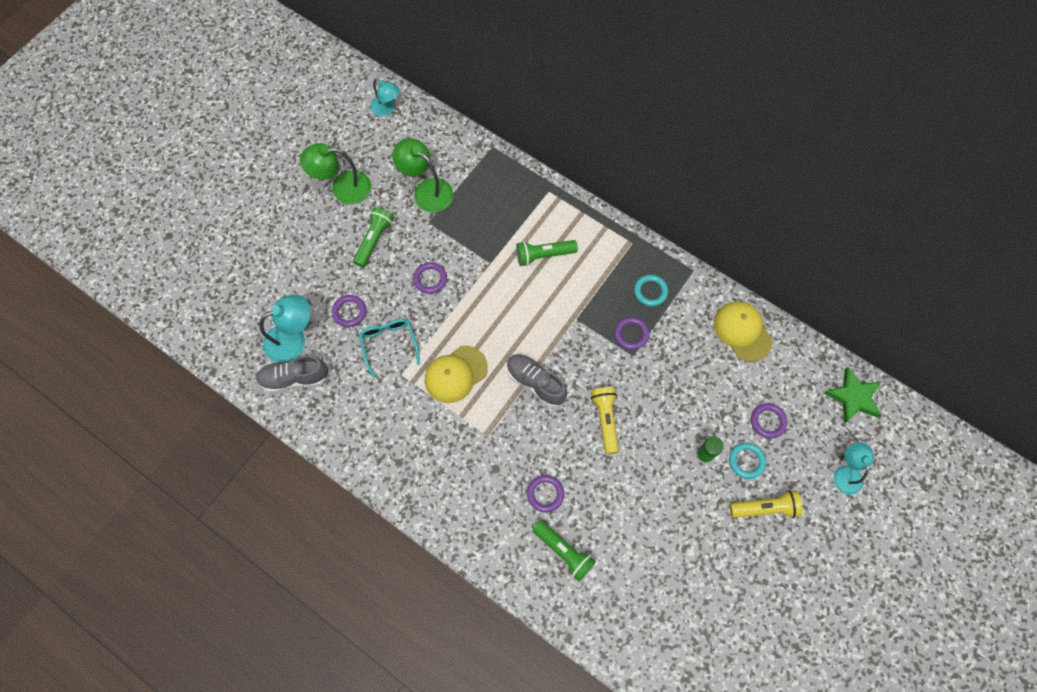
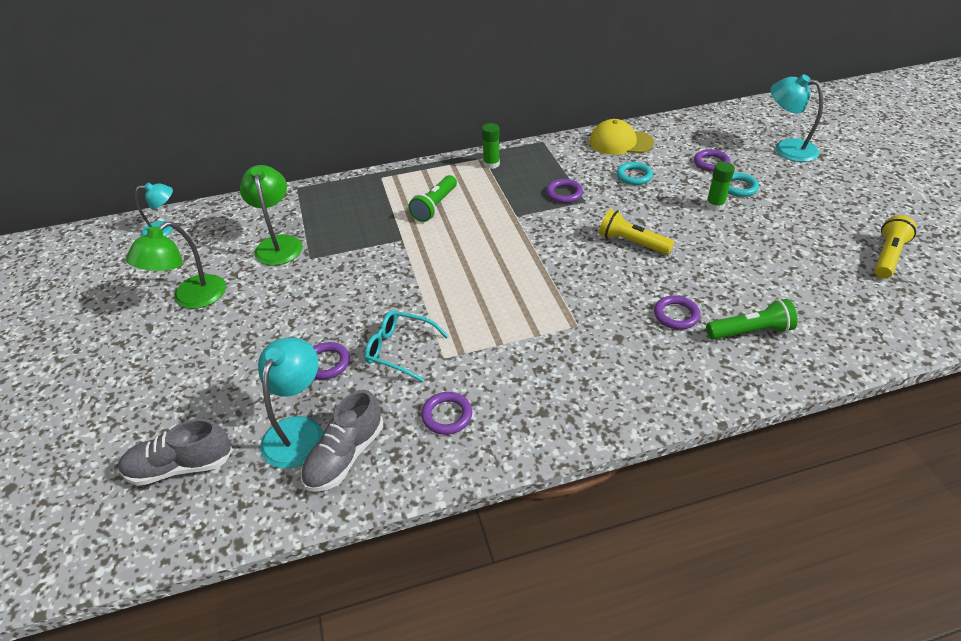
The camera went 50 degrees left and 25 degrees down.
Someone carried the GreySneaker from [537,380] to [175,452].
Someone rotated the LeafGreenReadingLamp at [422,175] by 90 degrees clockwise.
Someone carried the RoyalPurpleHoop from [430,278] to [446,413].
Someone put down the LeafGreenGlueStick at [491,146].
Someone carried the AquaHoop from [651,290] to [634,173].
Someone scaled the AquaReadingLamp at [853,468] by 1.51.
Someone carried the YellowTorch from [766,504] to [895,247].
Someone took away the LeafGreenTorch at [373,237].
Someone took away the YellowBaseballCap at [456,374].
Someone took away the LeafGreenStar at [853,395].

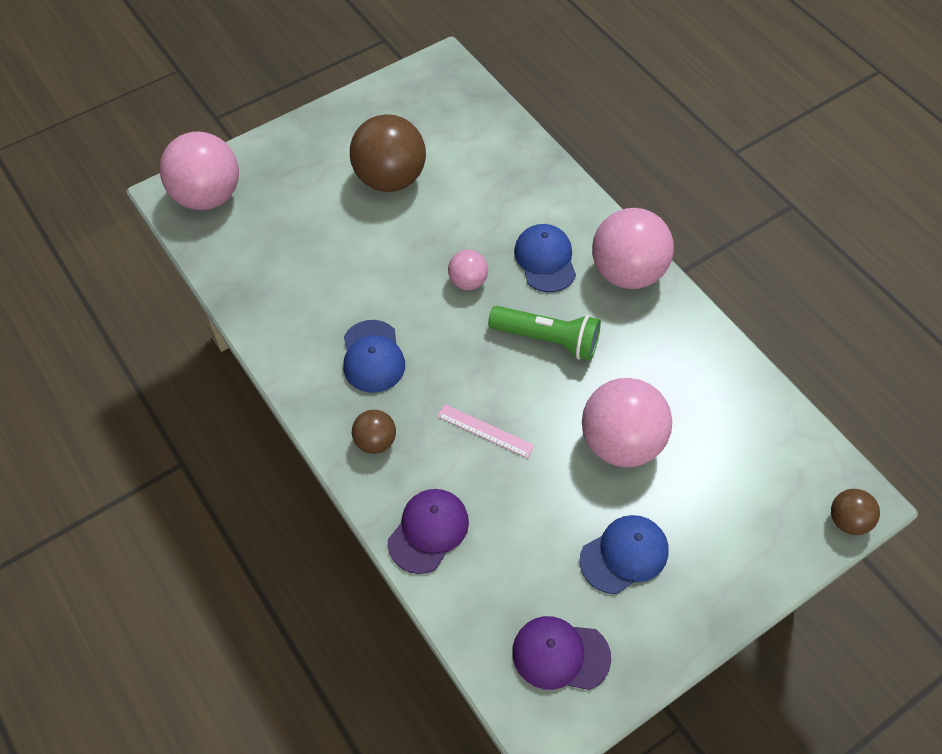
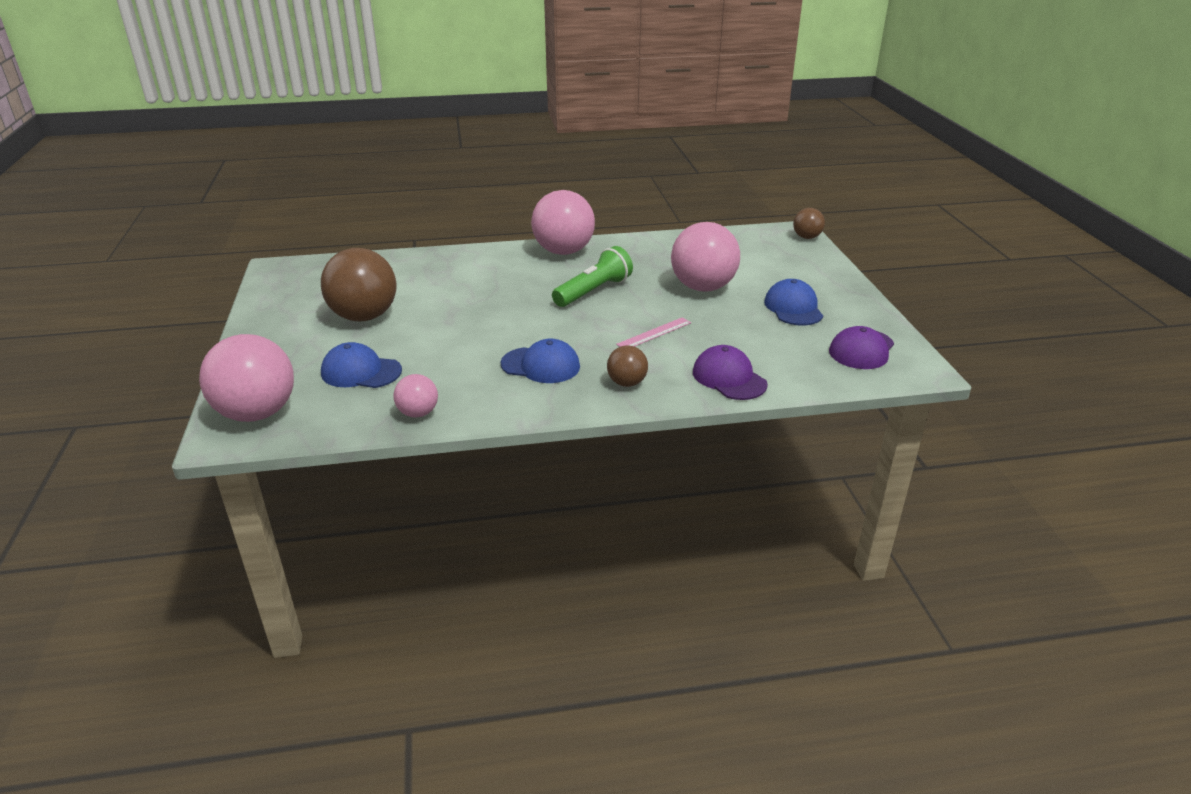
The camera went 65 degrees left and 25 degrees down.
Someone carried the BlueBaseballCap from [545,258] to [361,365].
Someone carried the RosePinkSphere from [468,270] to [415,396].

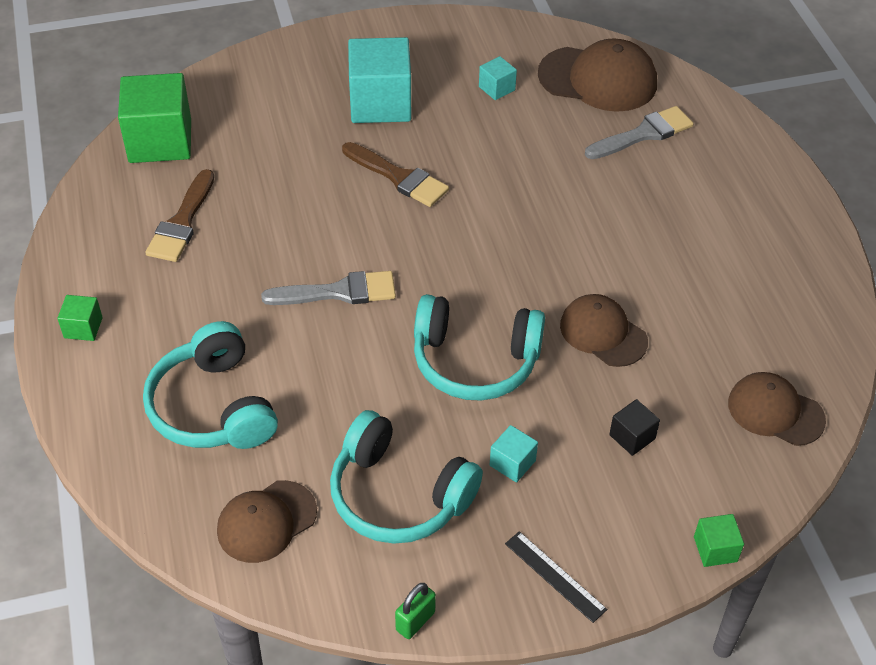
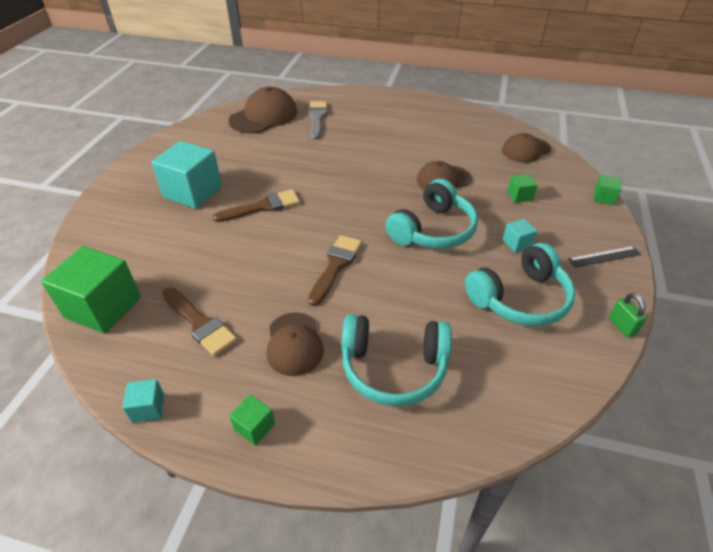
The camera went 60 degrees left and 5 degrees down.
Someone carried the AquaBlock from [498,78] to [143,401].
Someone carried the DarkBrownBaseballCap from [267,521] to [295,344].
Someone repainted the GreyPaintbrush at [328,288], which became the DarkBrownPaintbrush at [335,270].
Someone repainted the JetBlackBlock at [634,427], which became the LeafGreenBlock at [522,188].

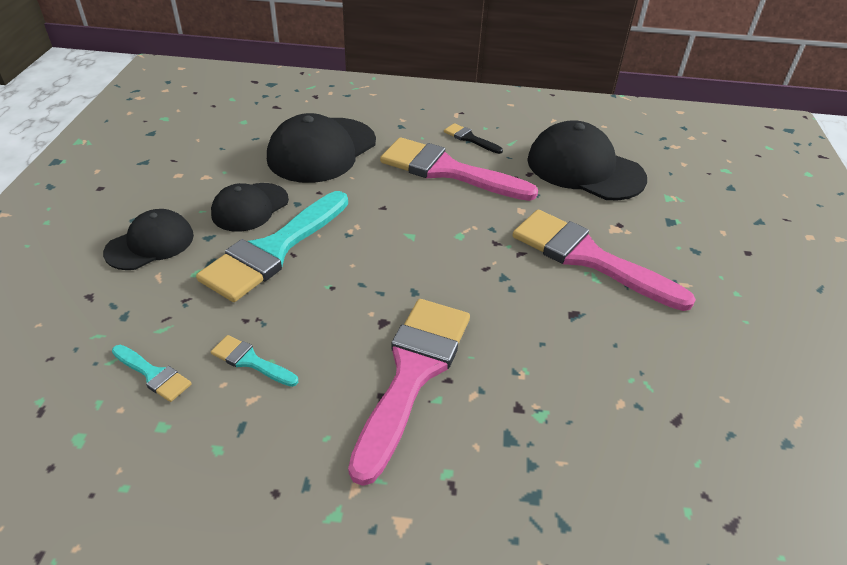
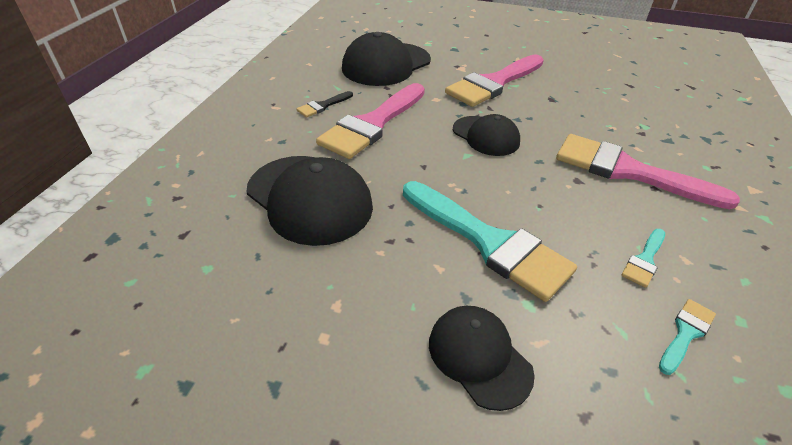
The camera went 80 degrees left and 0 degrees up.
Someone carried the JetBlackBaseballCap from [250,207] to [486,135].

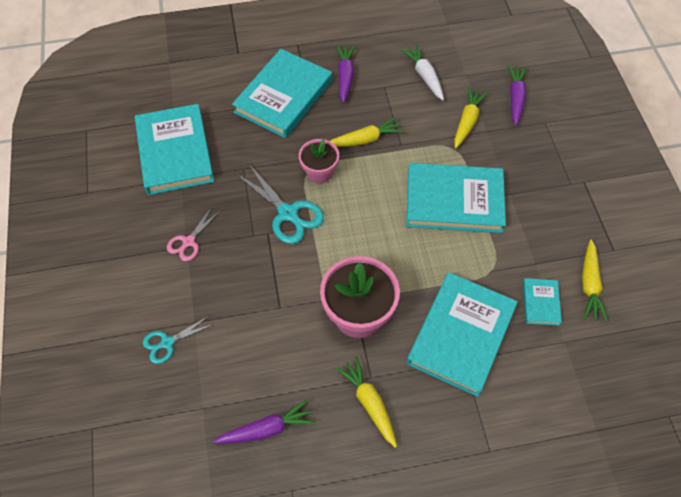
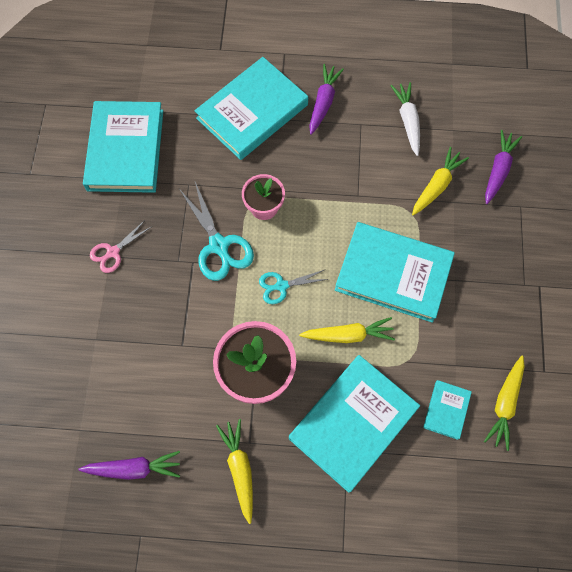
The camera went 15 degrees right and 10 degrees up.
Someone carried the AquaShears from [178,340] to [293,286].
Someone carried the YellowCarrot from [367,132] to [347,330].

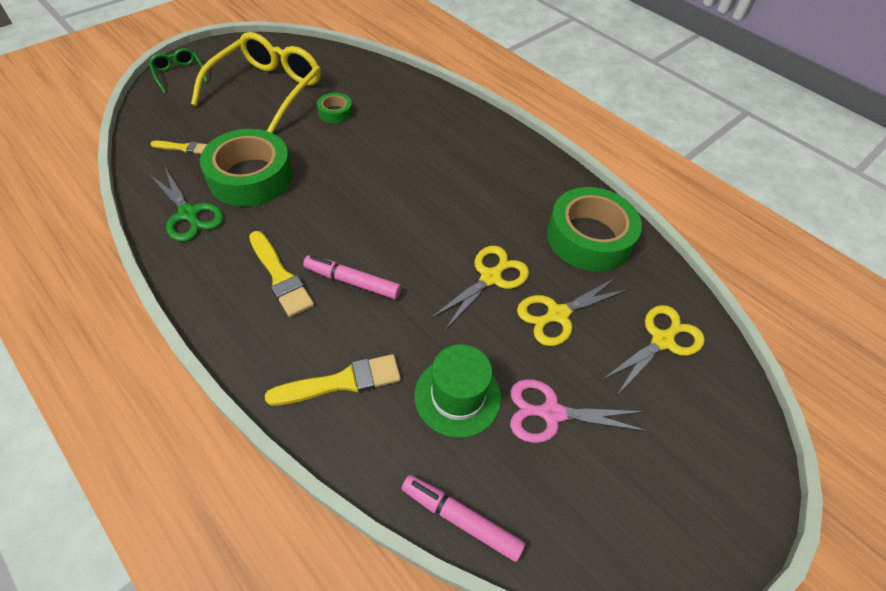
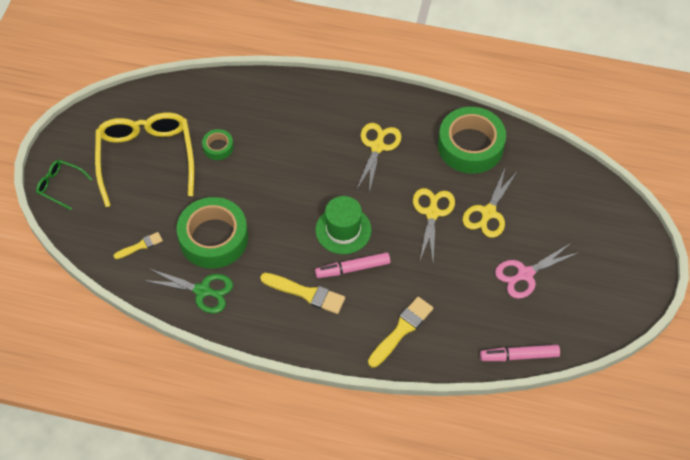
The camera went 30 degrees left and 5 degrees up.
Someone carried the LeafGreenTopHat from [458,391] to [343,225].
Someone carried the YellowShears from [653,350] to [379,158].

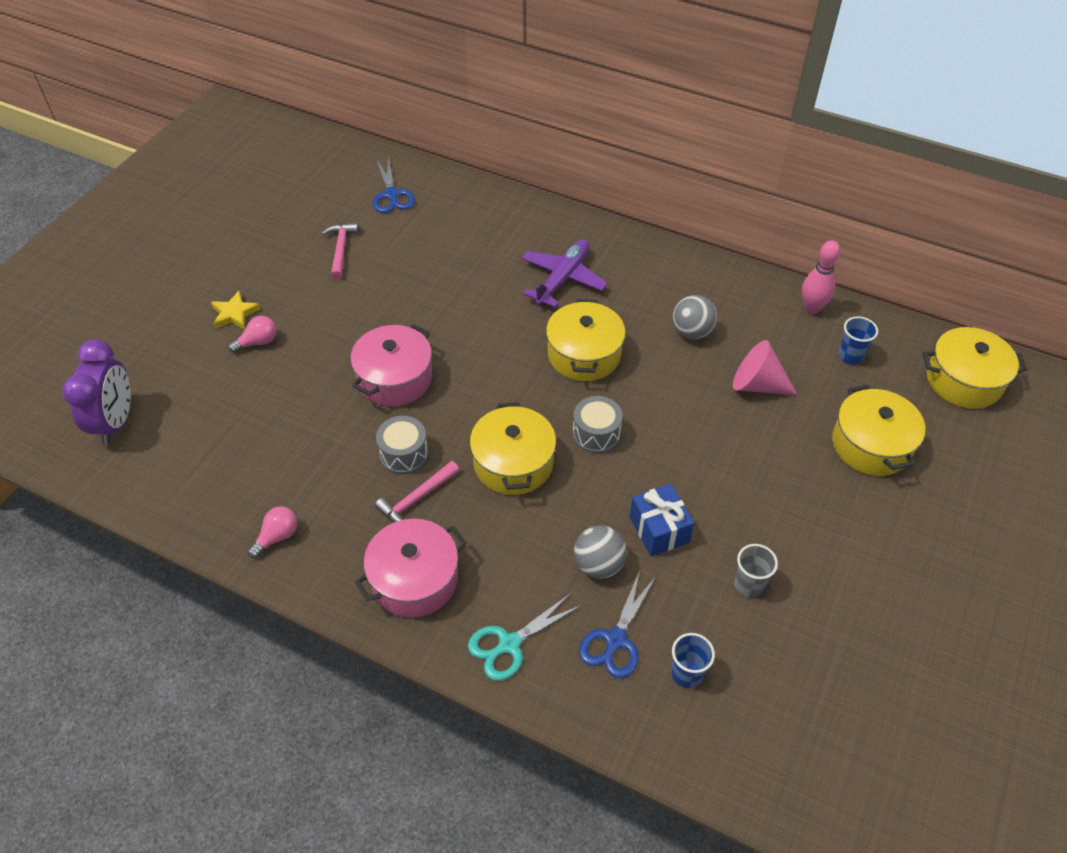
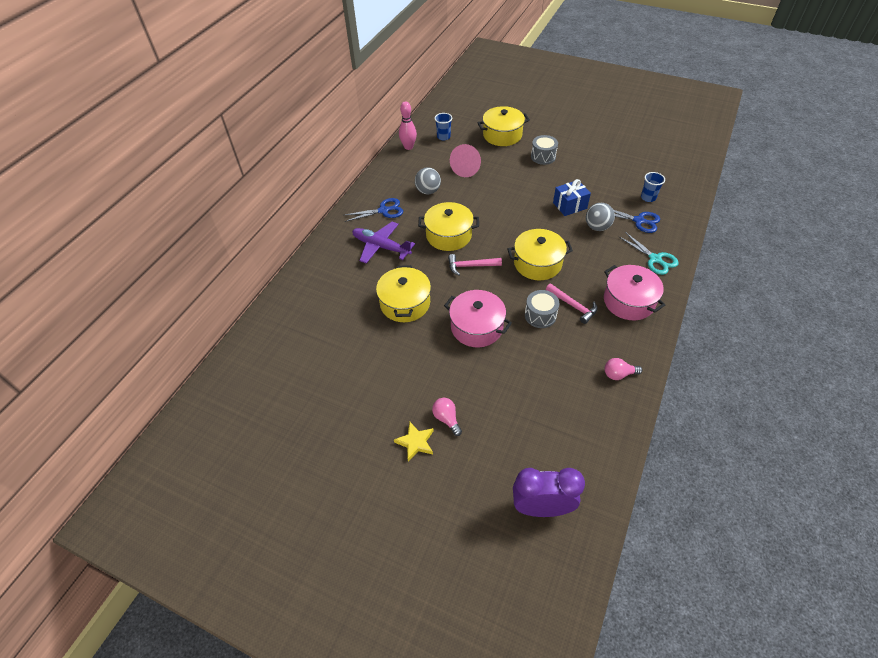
The camera went 90 degrees left and 0 degrees up.
Someone carried the BlueShears from [394,184] to [374,210].
Someone carried the YellowPot from [974,368] to [403,293].
Someone carried the RosePinkClawHammer from [340,251] to [475,264].
Someone carried the GreyToyDrum from [598,425] to [544,150].
Someone rotated the RosePinkLightbulb at [272,532] by 45 degrees counterclockwise.
Someone took away the GreyBeaker at [756,570].

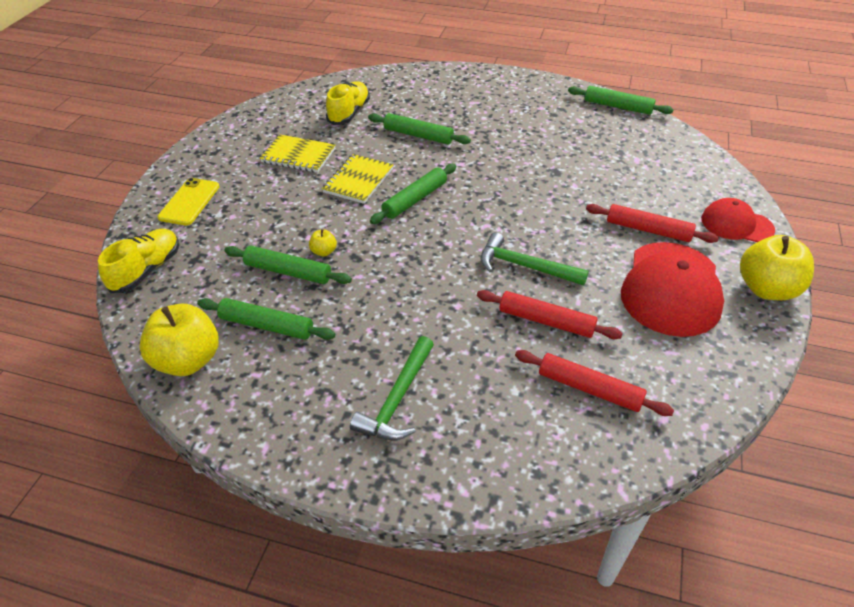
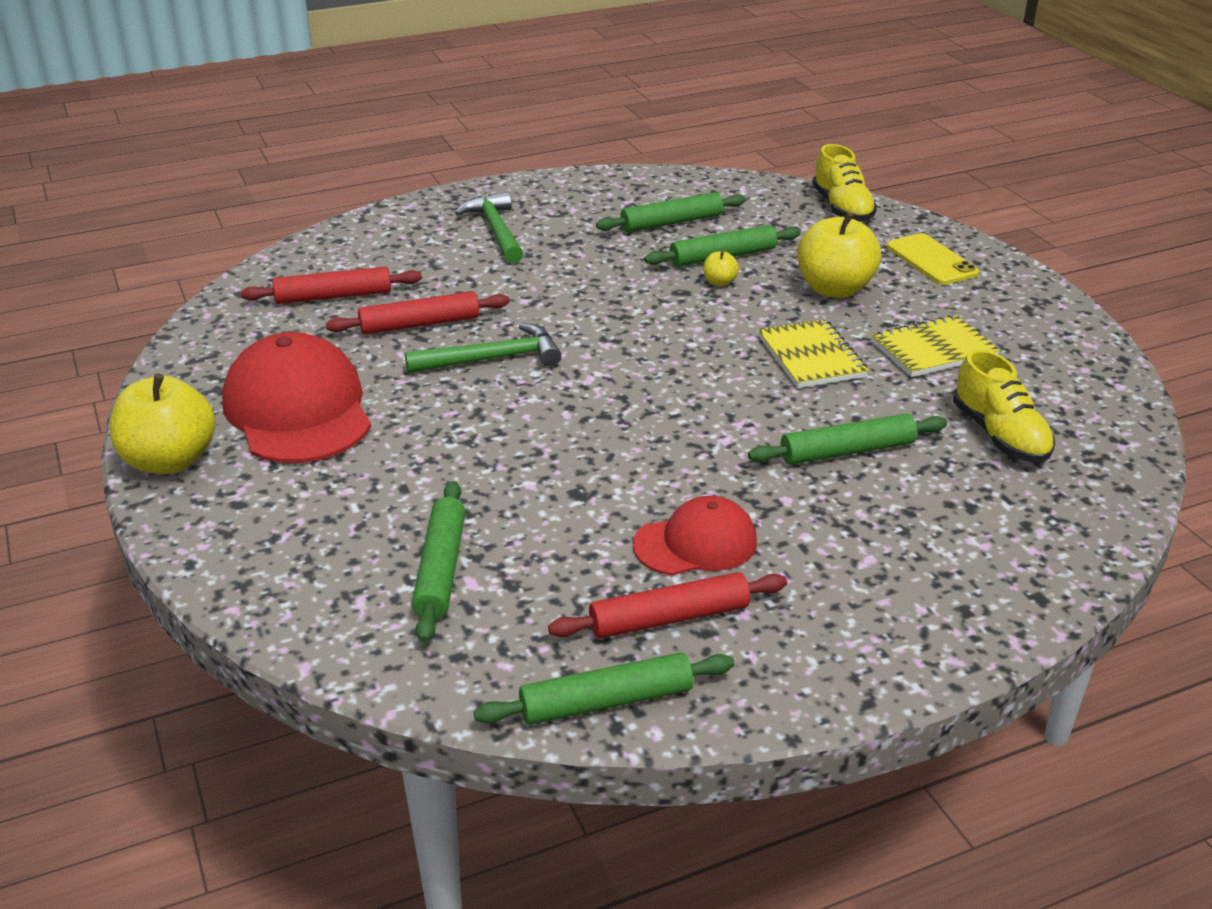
The camera went 140 degrees right and 10 degrees down.
Someone carried the LeafGreenPastryRoller from [413,194] to [439,562].
Someone carried the RedPastryRoller from [652,223] to [667,605].
Someone carried the RedBaseballCap from [738,220] to [695,535].
Someone carried the YellowAppleFruit from [179,339] to [839,255].

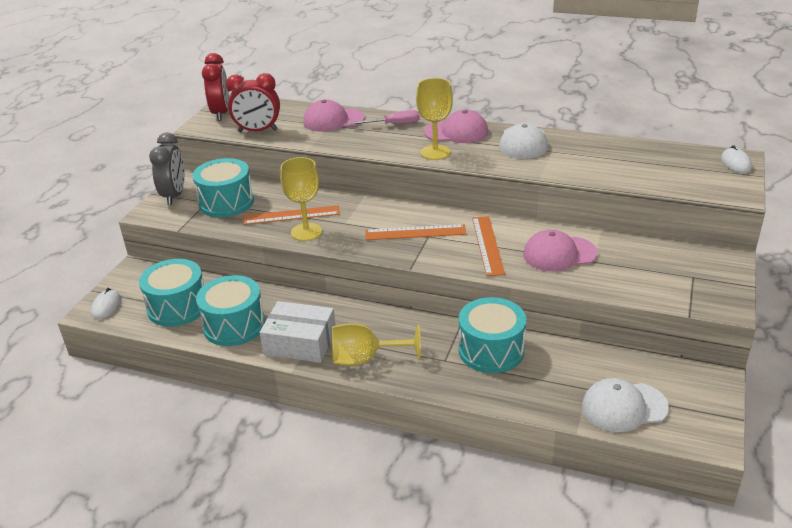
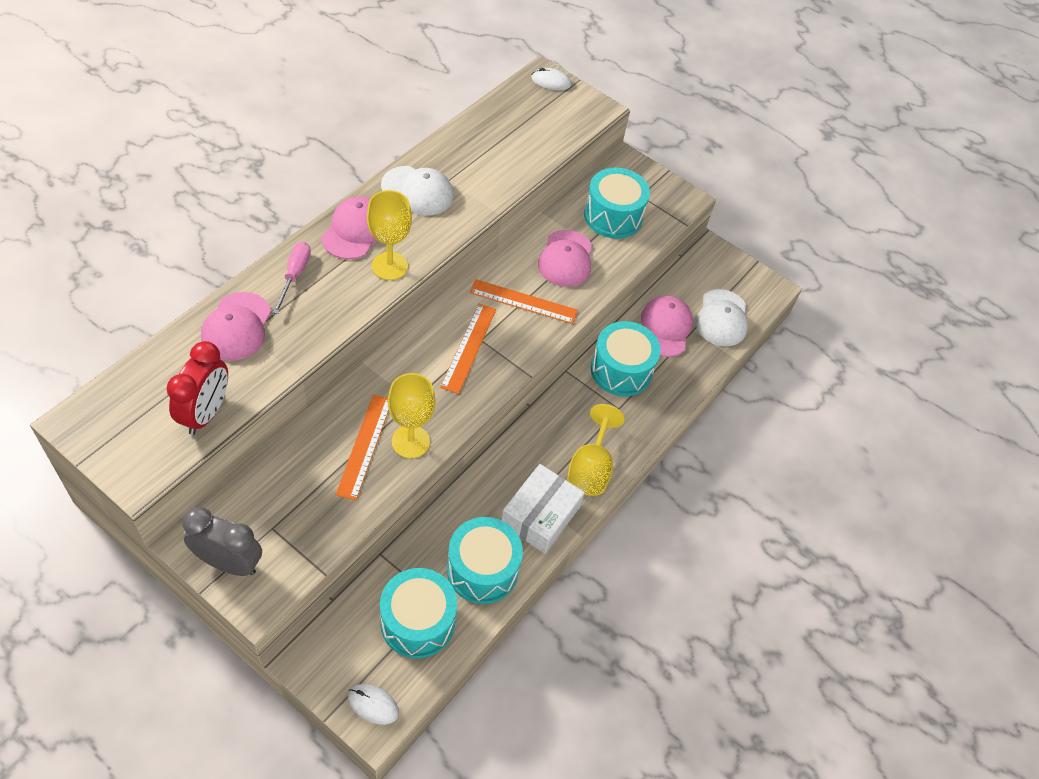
The camera went 80 degrees left and 20 degrees up.
Someone carried the AquaToyDrum from [223,187] to [617,203].
Someone put down the RosePinkBaseballCap at [667,326].
Someone took away the RedClock at [215,87].

